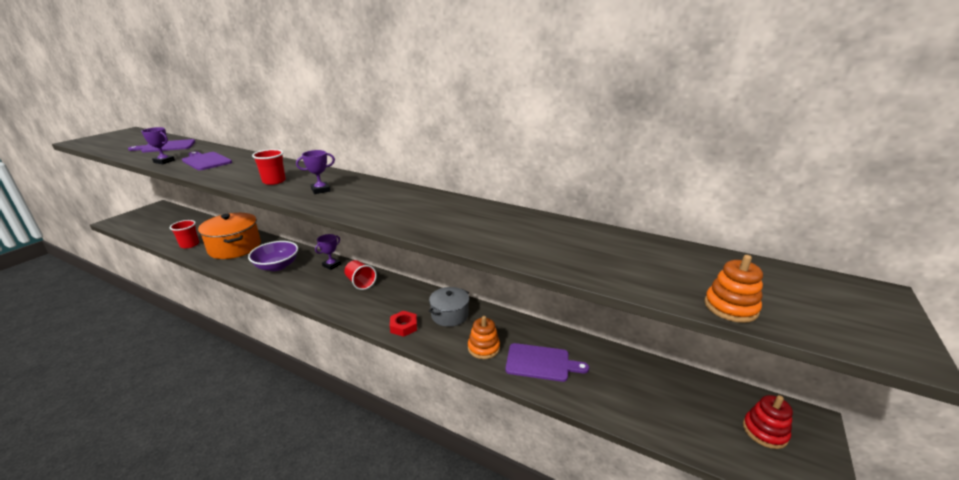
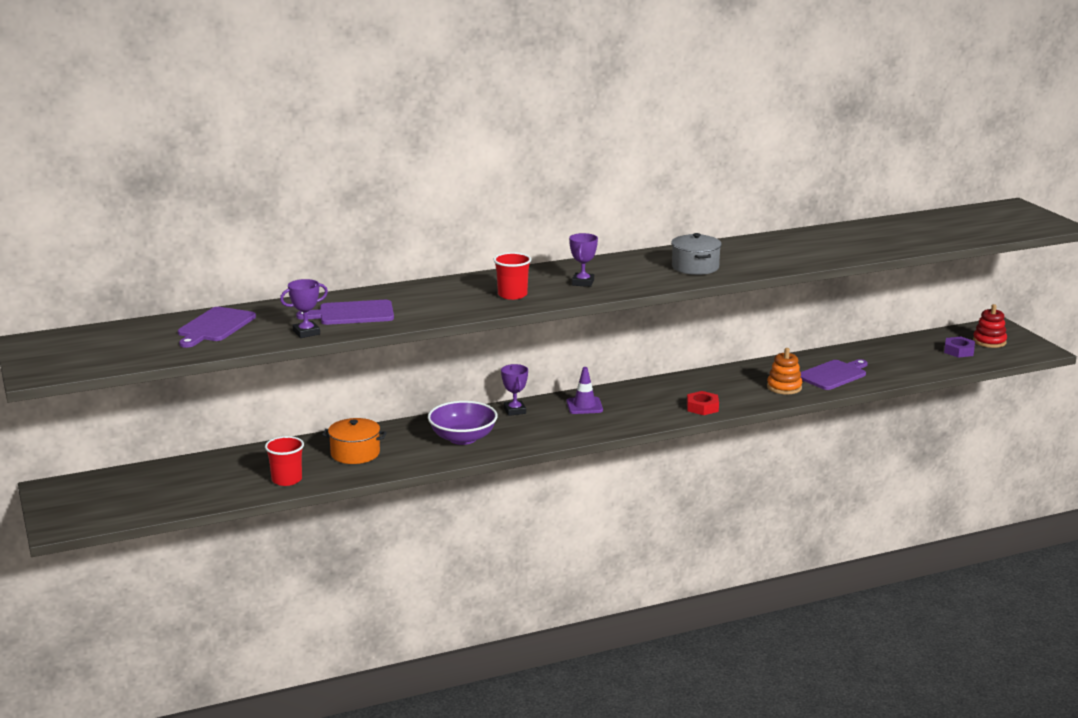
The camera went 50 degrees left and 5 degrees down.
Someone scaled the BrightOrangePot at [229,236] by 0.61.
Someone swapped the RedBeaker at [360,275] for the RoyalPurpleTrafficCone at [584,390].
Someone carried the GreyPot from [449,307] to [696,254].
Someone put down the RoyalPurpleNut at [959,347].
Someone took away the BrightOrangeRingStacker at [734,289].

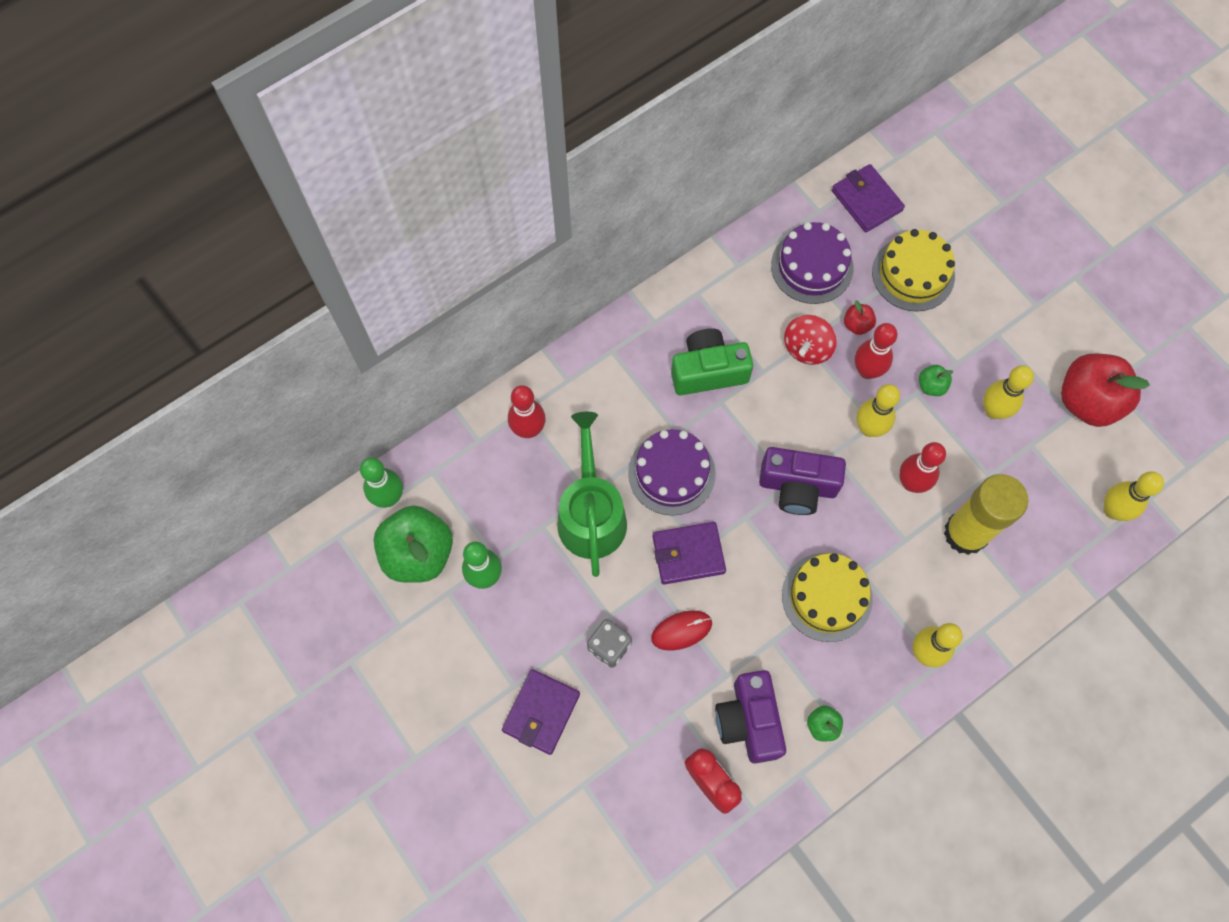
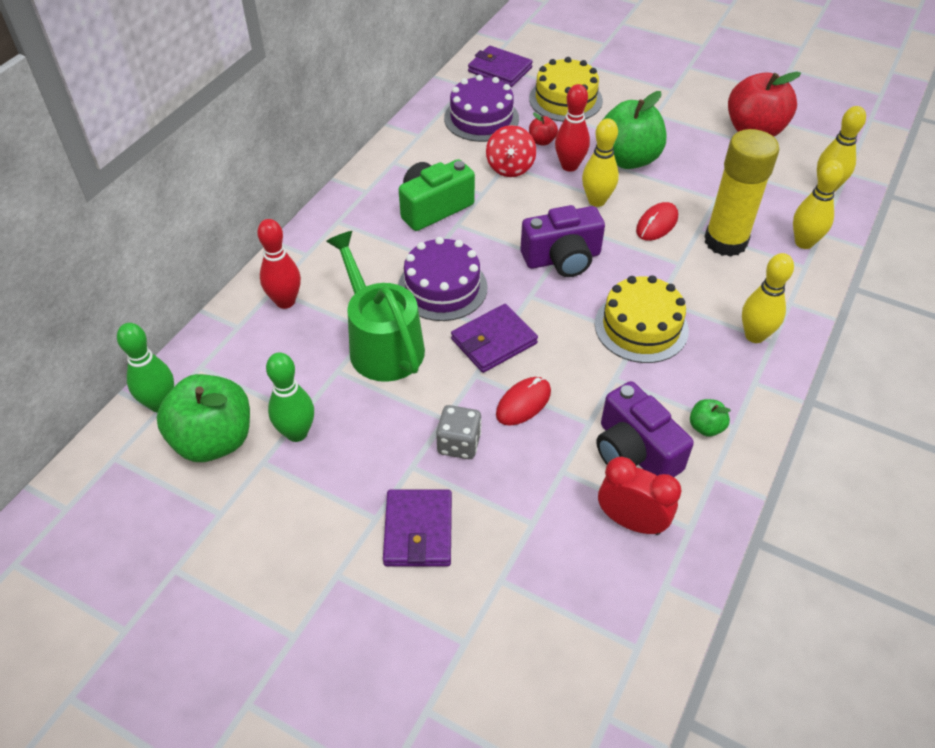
The camera went 25 degrees left and 20 degrees down.
Someone scaled the LeafGreenAppleFruit at [936,380] by 2.28.
Someone swapped the RedTenpin at [922,467] for the RedComputerMouse at [657,221].
Someone carried the YellowTenpin from [1008,392] to [818,204].

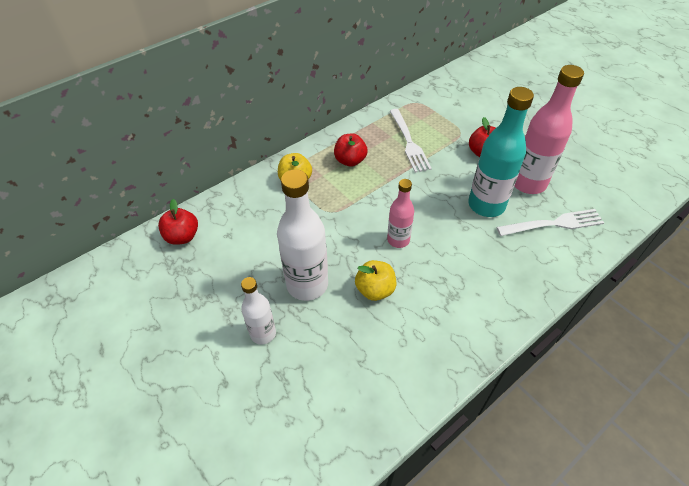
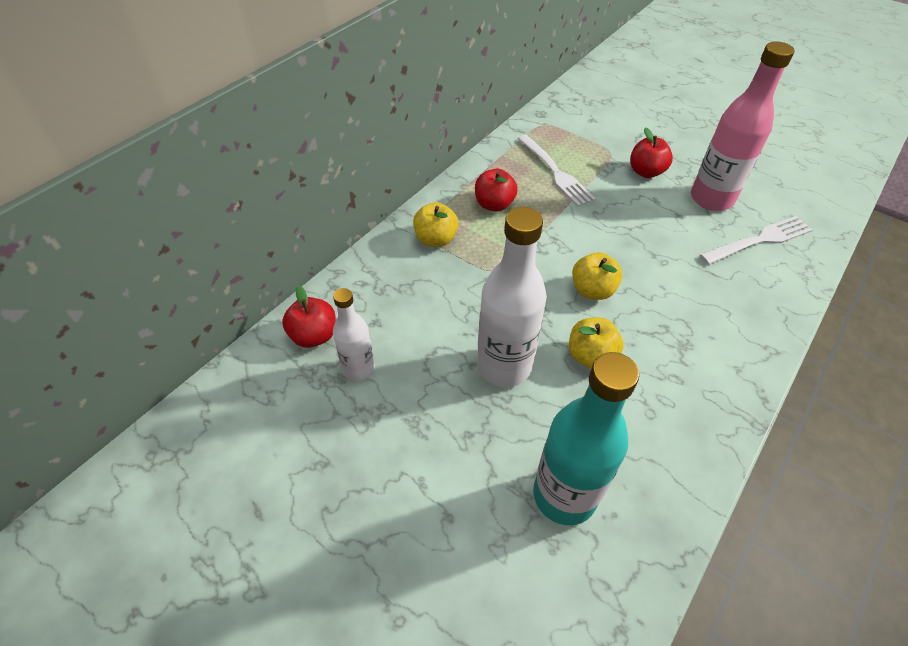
The camera went 15 degrees left and 0 degrees up.
Someone carried the PureWhiteFlask from [258,311] to [354,334].
Someone carried the AquaFlask from [501,152] to [586,438].
Someone swapped the RosePinkFlask at [400,213] for the YellowAppleFruit at [597,276].

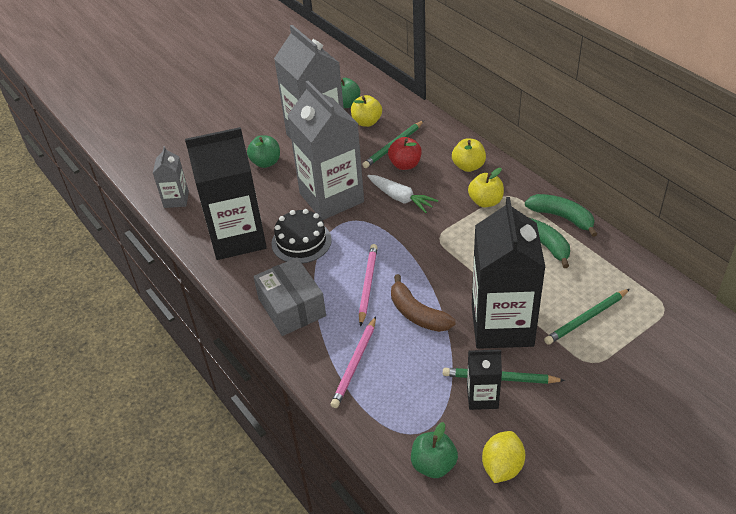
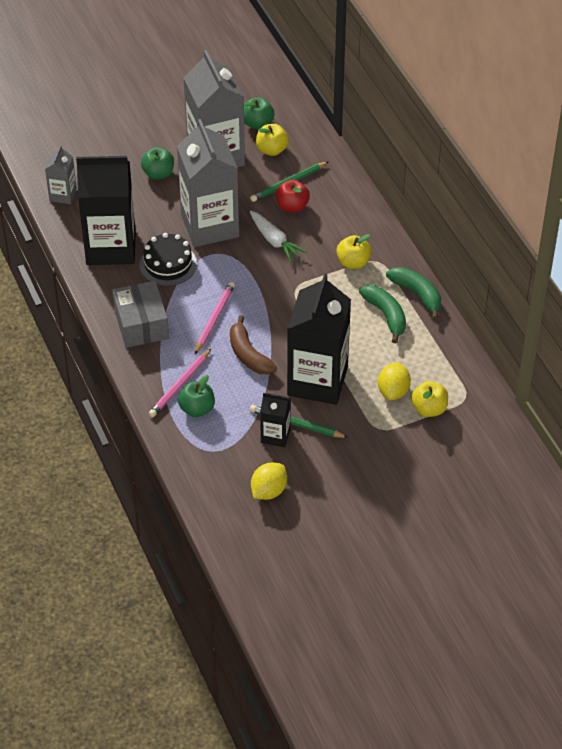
The camera went 10 degrees right and 5 degrees up.
Someone carried the LeafGreenAppleFruit from [434,450] to [196,396].
Someone swapped the LeafGreenWoodenPencil at [587,317] for the YellowCitrusFruit at [394,381].
Someone carried the YellowAppleFruit from [469,155] to [429,399].

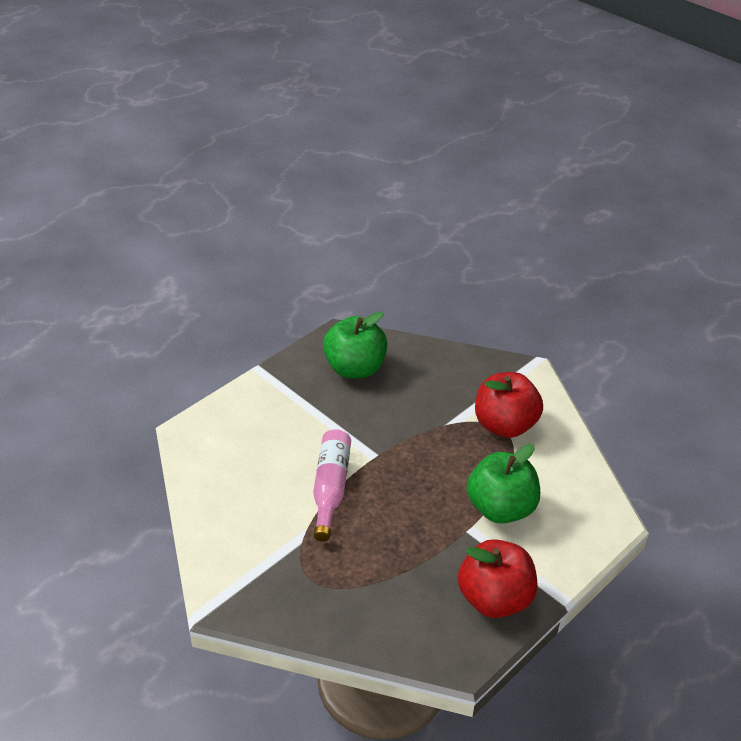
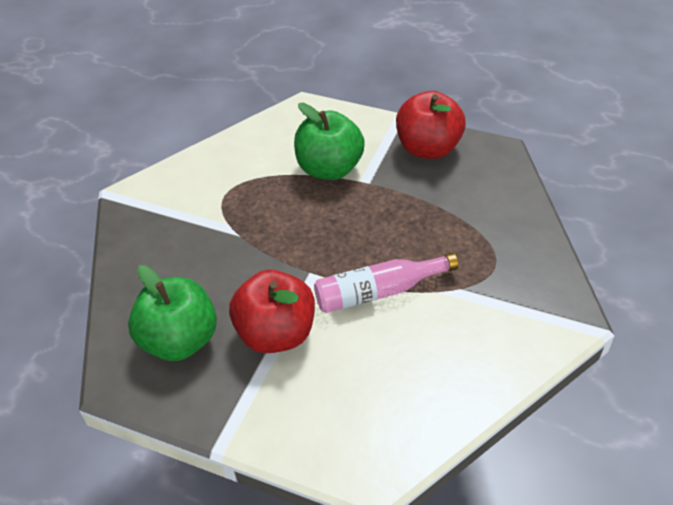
The camera went 110 degrees left and 5 degrees up.
Someone carried the RedAppleFruit from [509,405] to [272,311].

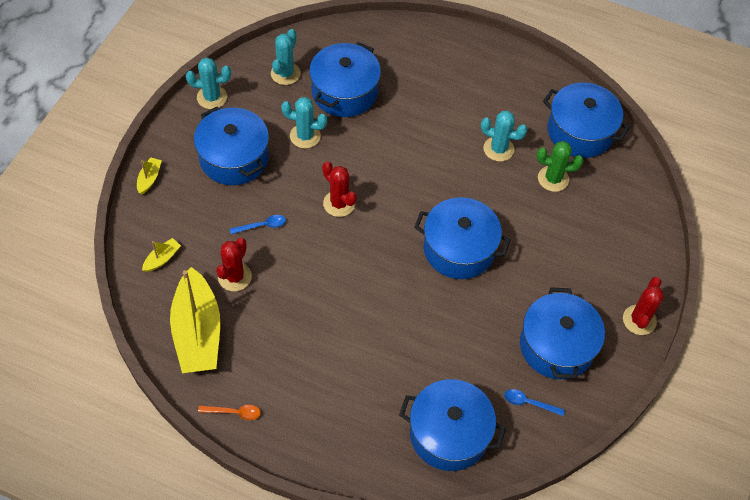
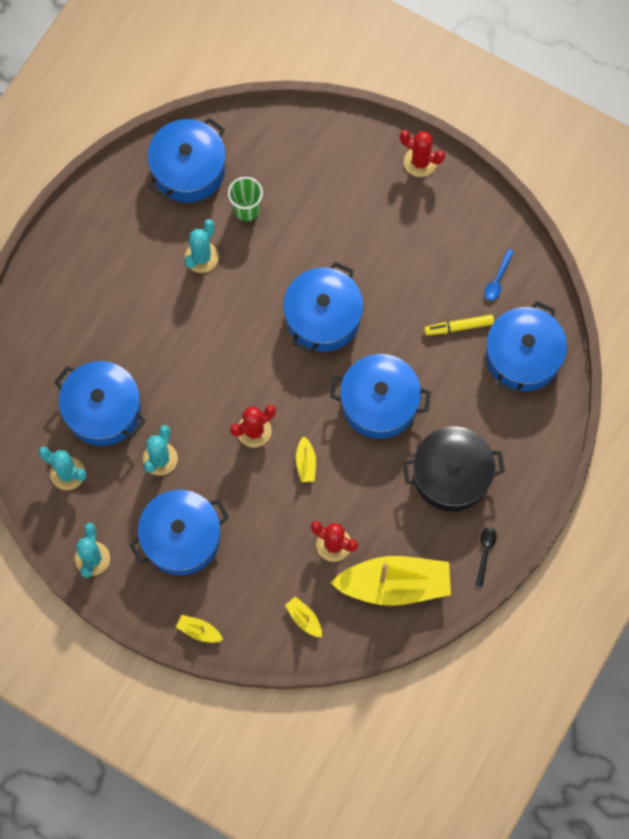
The camera went 80 degrees left and 15 degrees up.
Someone swapped the LeafGreenCactus at [560,166] for the LeafGreenBeaker at [245,199].
Someone put down the YellowToyBoat at [306,459].
Someone carried the BluePot from [562,333] to [380,396].
Someone put down the JetBlackPot at [454,469].
Someone put down the YellowMarker at [459,325].
Someone repainted the BrightOrangeTablespoon at [229,412], which became the JetBlackTablespoon at [486,557].
Someone took away the BlueTablespoon at [258,224].

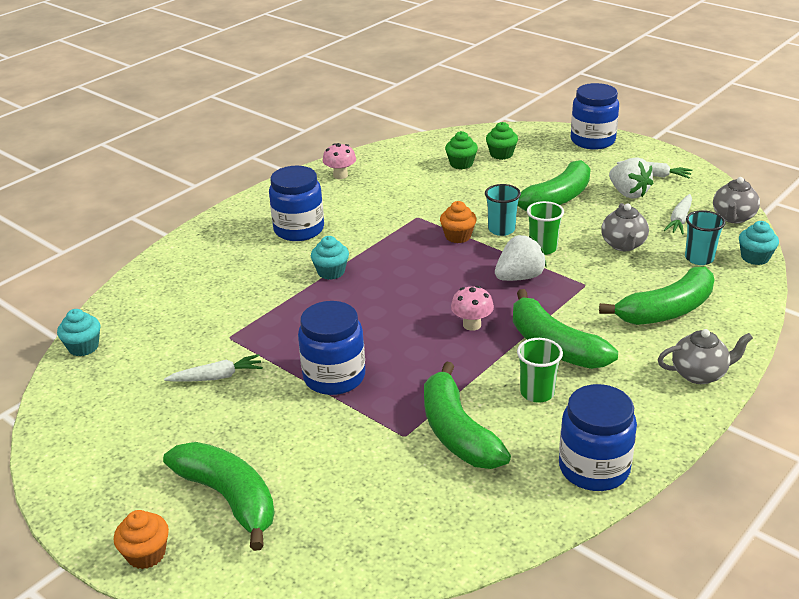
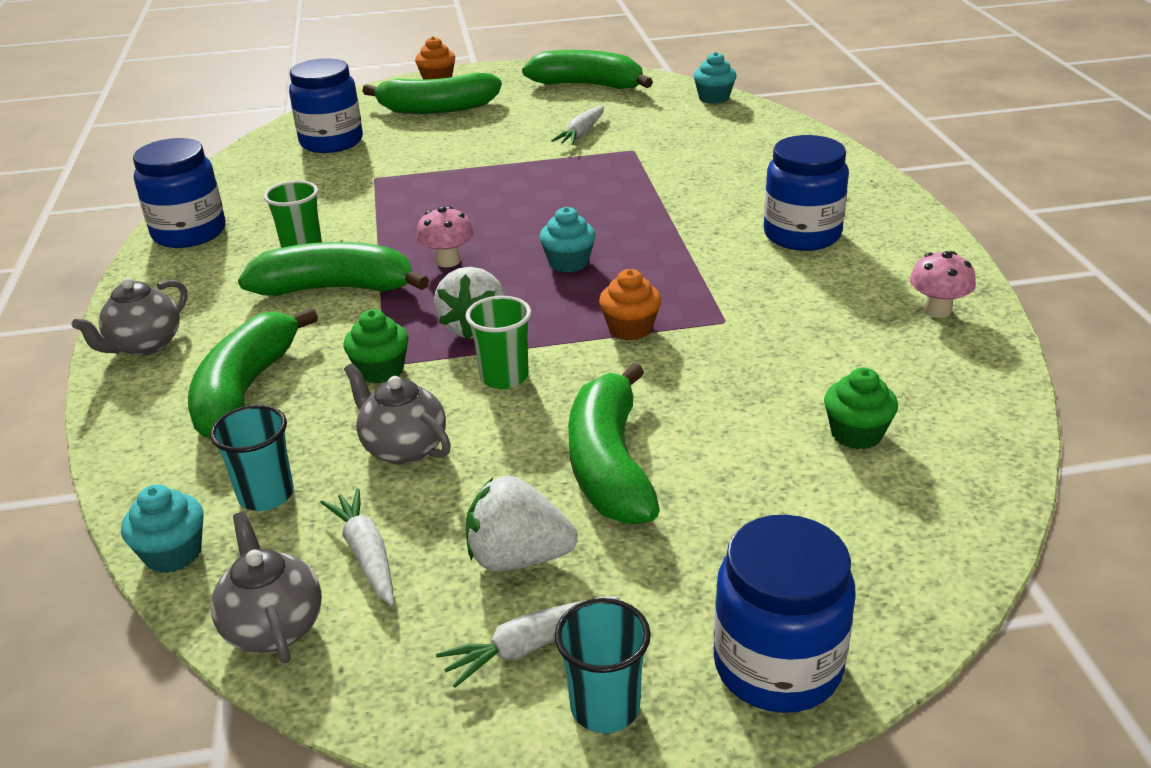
The camera went 130 degrees right and 0 degrees up.
Someone carried the BlueJar from [331,348] to [326,105].
Someone carried the LeafGreenFairyCake from [502,141] to [376,346].
Someone carried the LeafGreenBananaFruit from [467,415] to [587,69].
Someone carried the AquaFairyCake from [330,258] to [567,240].
Someone carried the AquaBeaker from [503,210] to [603,665].

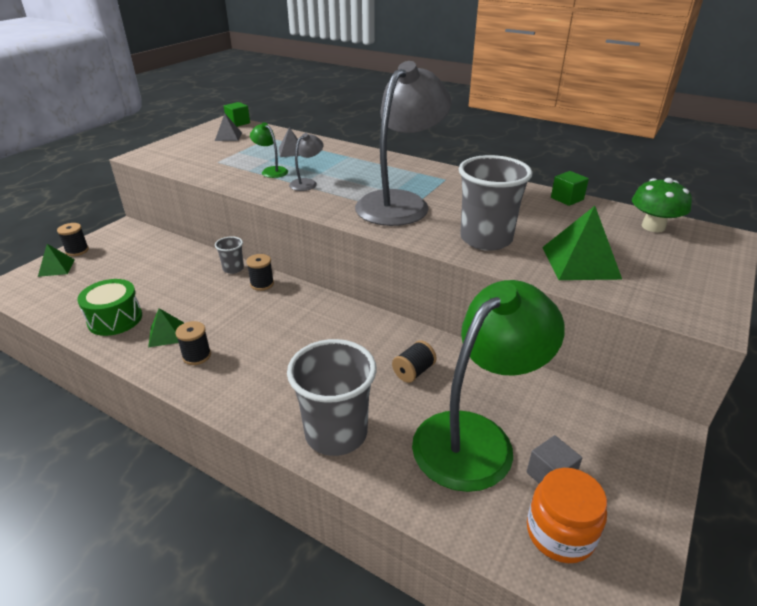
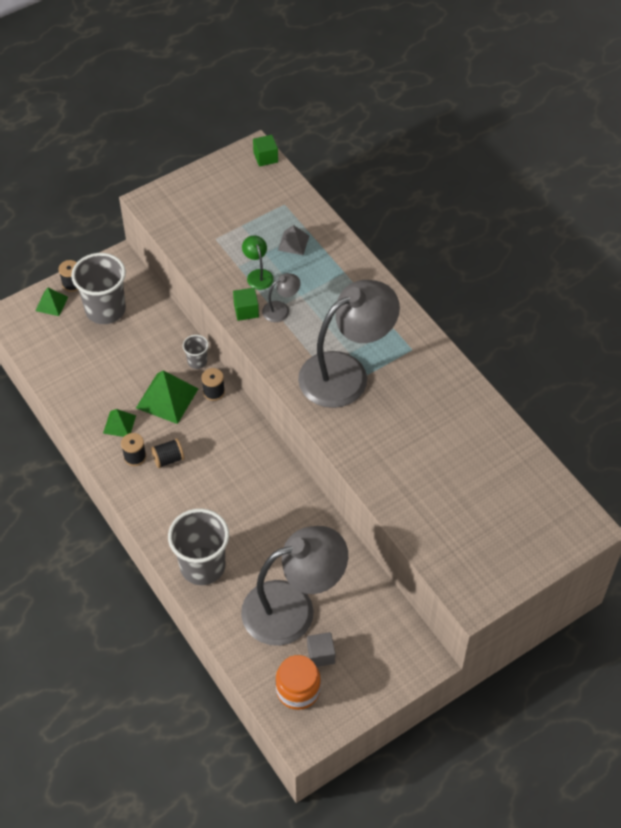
The camera went 25 degrees right and 20 degrees up.
Someone carried the GreyBeaker from [495,203] to [98,288].
Someone carried the LeafGreenPyramid from [582,243] to [167,397].
Someone carried the JetBlackReelOfThread from [414,361] to [168,453].
Someone carried the LeafGreenBlock from [570,188] to [246,304].
Someone repainted the LeafGreenReadingLamp at [488,386], which became the GreyReadingLamp at [294,586].
Someone took away the LeafGreenToyDrum at [109,307].
Someone took away the GreyPyramid at [228,127].
Someone took away the LeafGreenToadstool at [662,205].

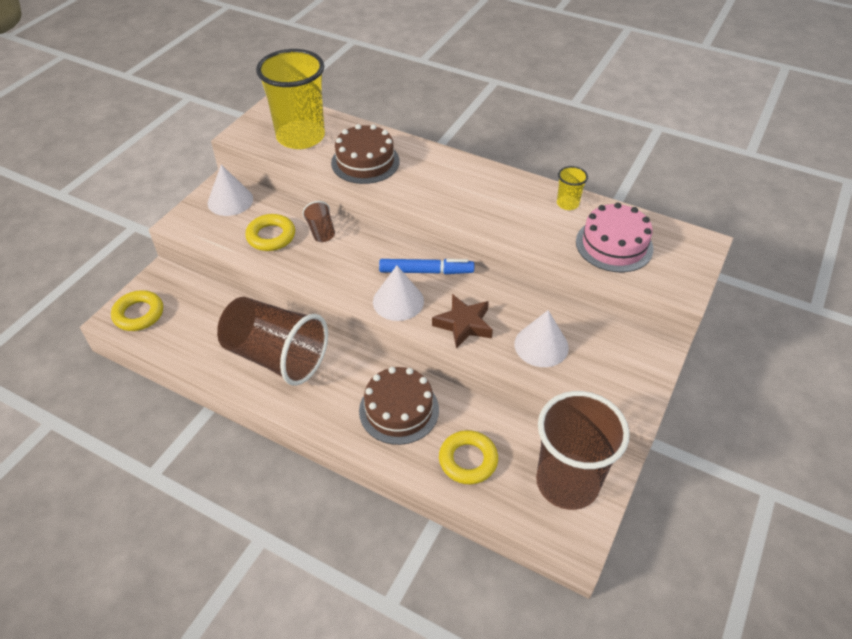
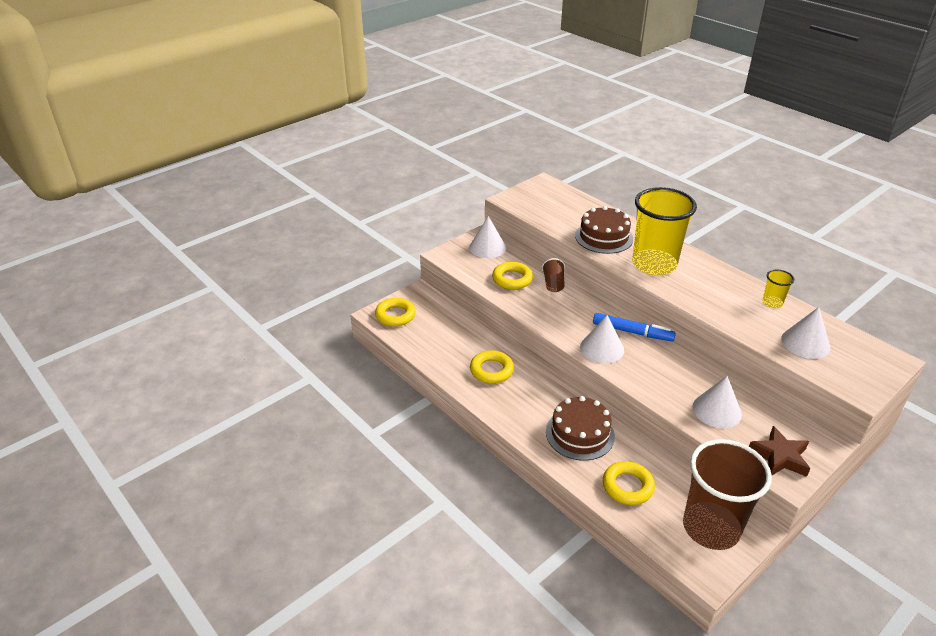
The camera went 20 degrees right and 10 degrees down.
Someone swapped the DarkBrownBeaker at [272,341] for the YellowHoop at [492,367].
Someone carried the YellowBeaker from [290,99] to [664,231].
Someone carried the DarkBrownStar from [462,321] to [780,451].
Someone swapped the RosePinkLayerCake at [614,237] for the PureWhiteConeShape at [805,333].

